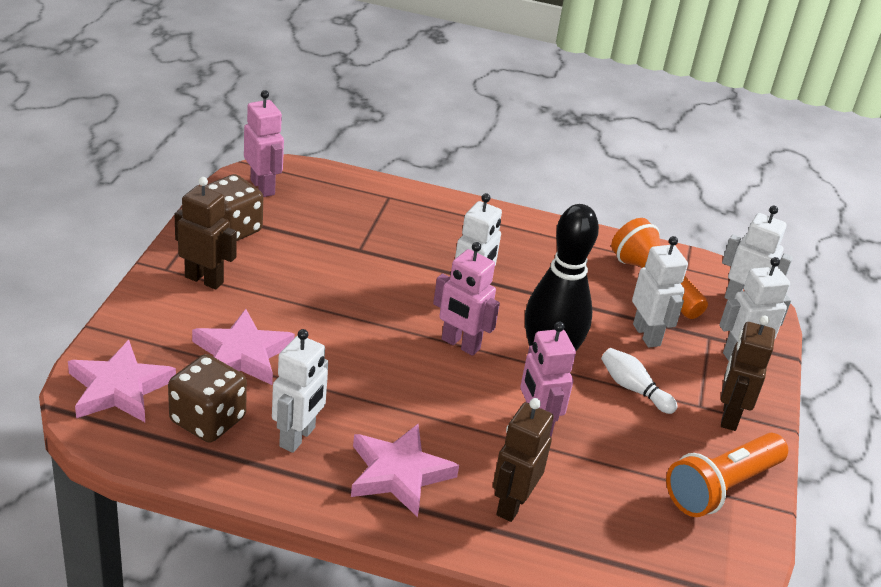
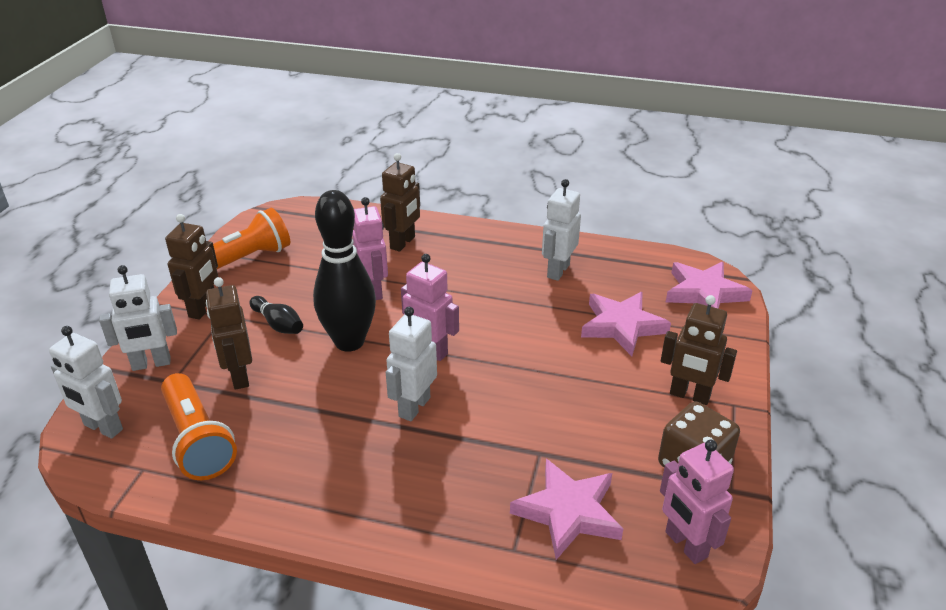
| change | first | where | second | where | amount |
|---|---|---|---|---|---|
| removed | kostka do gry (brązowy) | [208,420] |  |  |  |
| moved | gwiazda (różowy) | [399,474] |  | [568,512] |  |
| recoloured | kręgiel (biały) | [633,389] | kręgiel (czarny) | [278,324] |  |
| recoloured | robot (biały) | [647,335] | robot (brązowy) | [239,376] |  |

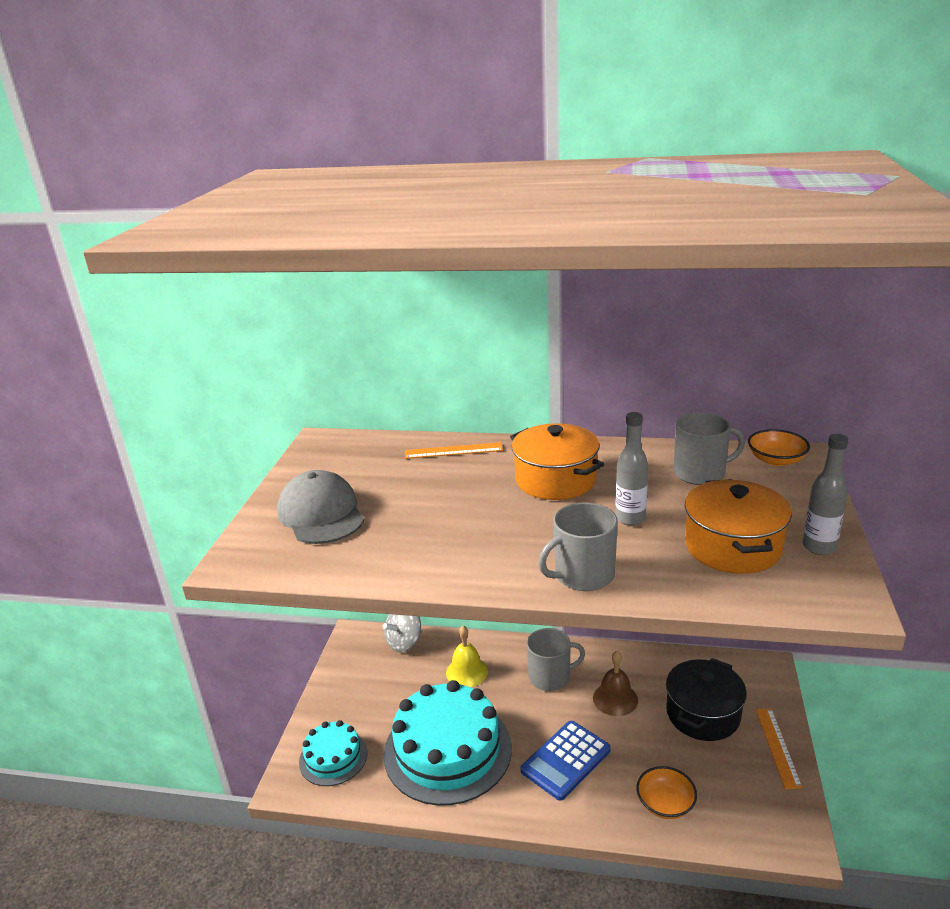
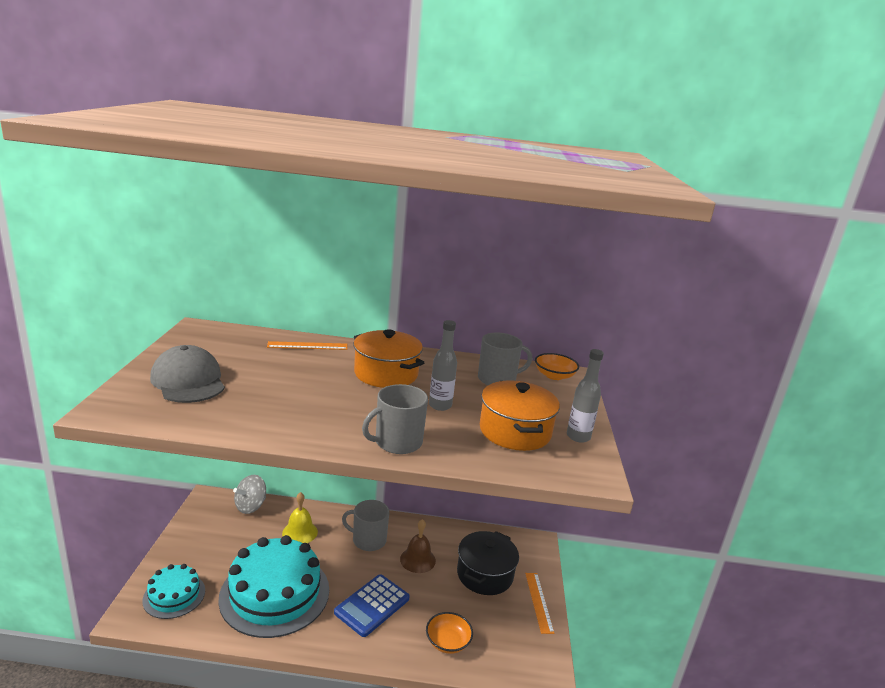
| change | first | where | second | where | amount |
|---|---|---|---|---|---|
| turned | kubek (szary) | [550,677] |  | [368,540] | 150 degrees counterclockwise |

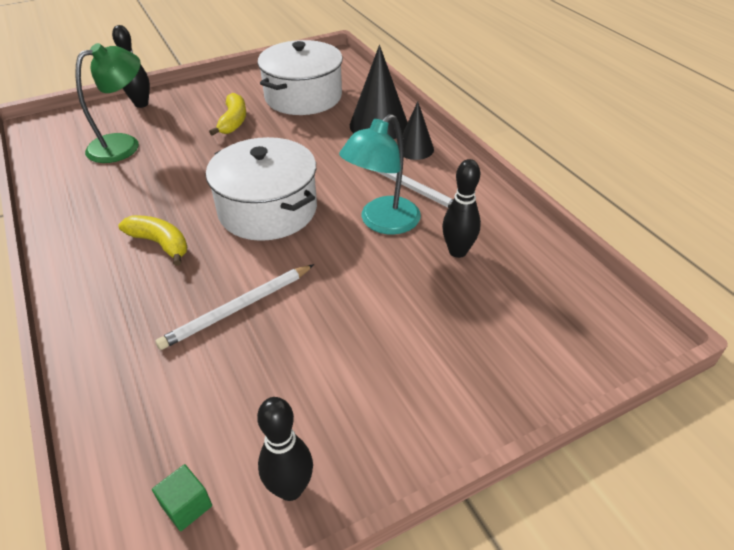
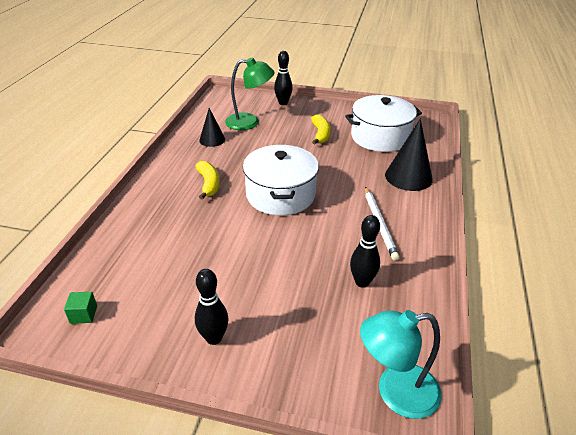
| change | first | where | second | where | amount |
|---|---|---|---|---|---|
| removed | ołówek (biały) | [238,308] |  |  |  |
| moved | kręgiel (czarny) | [290,488] |  | [214,338] |  |
| moved | lampka (turkusowy) | [382,222] |  | [395,392] |  |
| moved | stożek (czarny) | [415,149] |  | [212,139] |  |
| turned | banan (żółty) | [233,121] |  | [321,134] | 45 degrees counterclockwise |

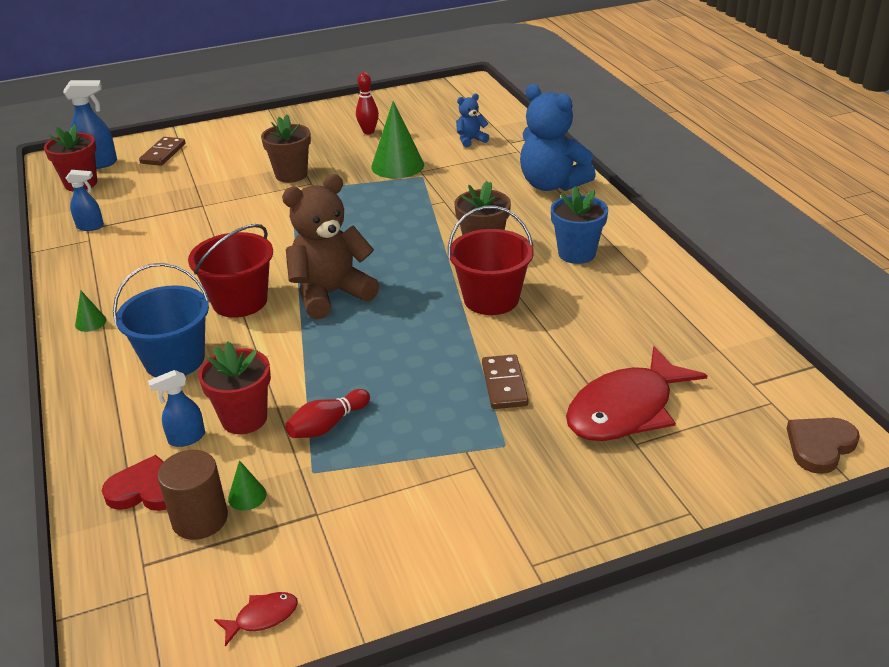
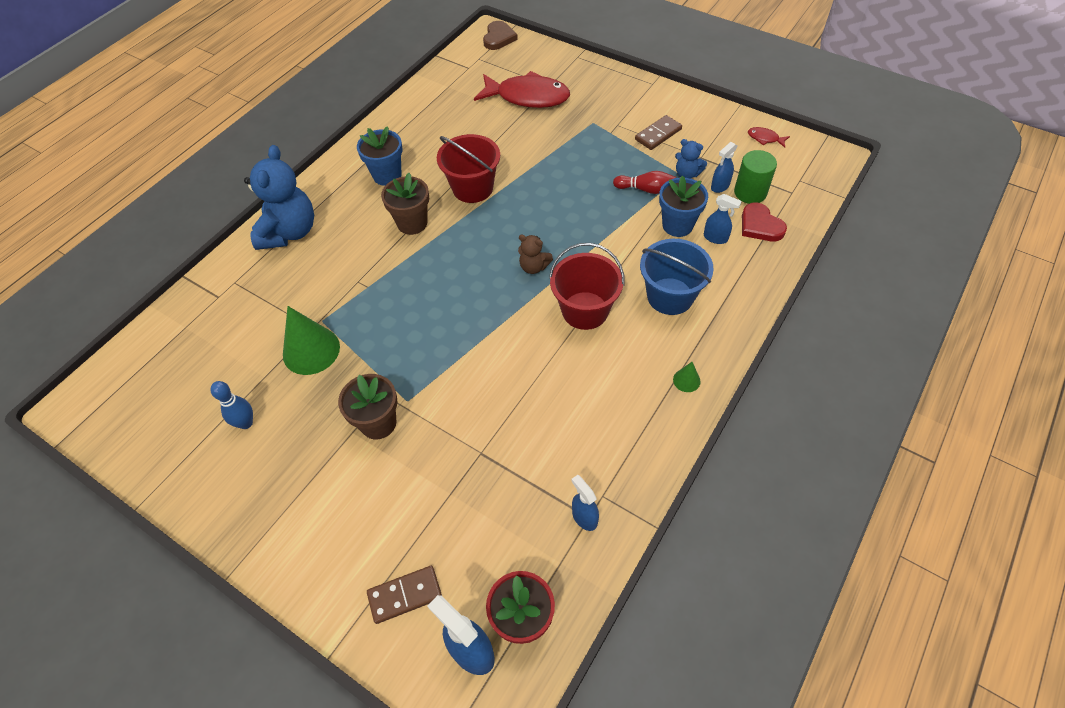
| change | first | where | second | where | amount |
|---|---|---|---|---|---|
| moved | miś (niebieski) | [470,140] |  | [687,174] |  |
| moved | kostka domina (brązowy) | [504,384] |  | [658,134] |  |
| replaced | stożek (zielony) | [247,496] | spryskiwacz (niebieski) | [720,186] |  |
| recoloured | walec (brązowy) | [200,519] | walec (zielony) | [750,192] |  |
| recoloured | doniczka (czerwony) | [244,419] | doniczka (niebieski) | [677,225] |  |
| recoloured | kręgiel (czerwony) | [368,132] | kręgiel (niebieski) | [246,423] |  |
| turned | serce (brązowy) | [820,446] |  | [499,38] | 90 degrees counterclockwise |
| resized | miś (brązowy) | [331,294] |  | [534,267] | x0.48 |

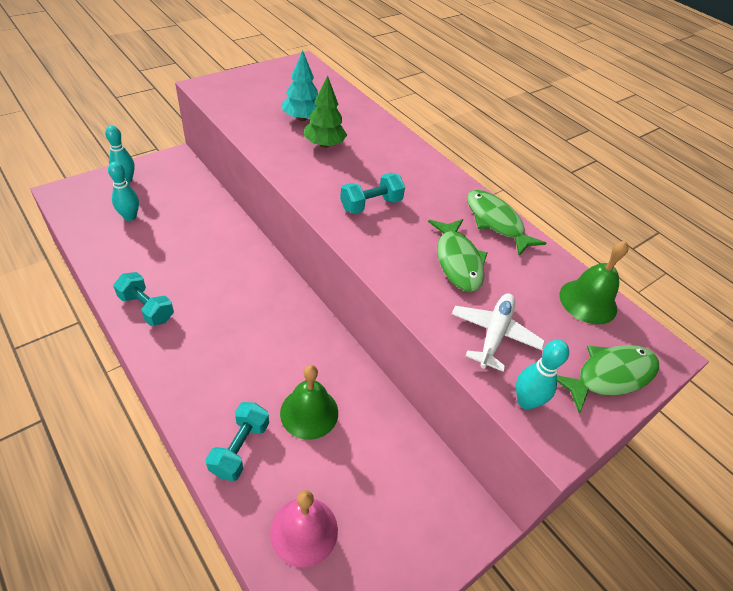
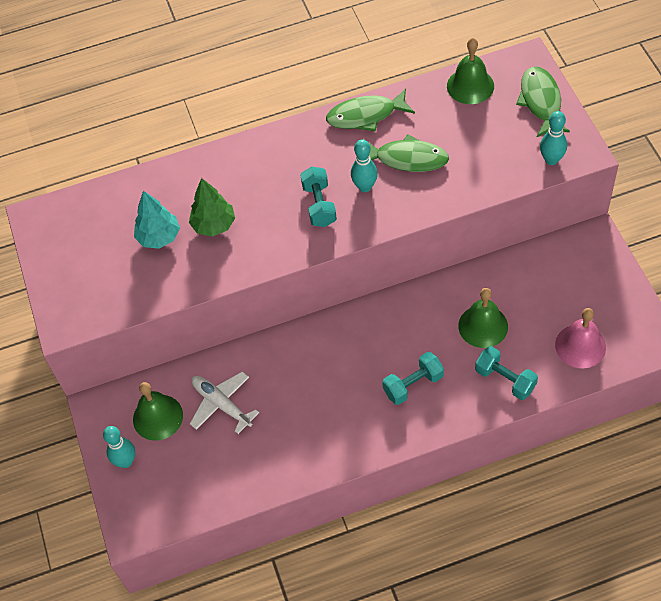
| change | first | where | second | where | amount |
|---|---|---|---|---|---|
| added |  |  | dzwonek (zielony) | [158,417] |  |
| moved | kręgiel (turkusowy) | [130,217] |  | [365,187] |  |
| moved | hantel (turkusowy) | [146,308] |  | [413,385] |  |
| moved | samolot (biały) | [494,334] |  | [221,404] |  |

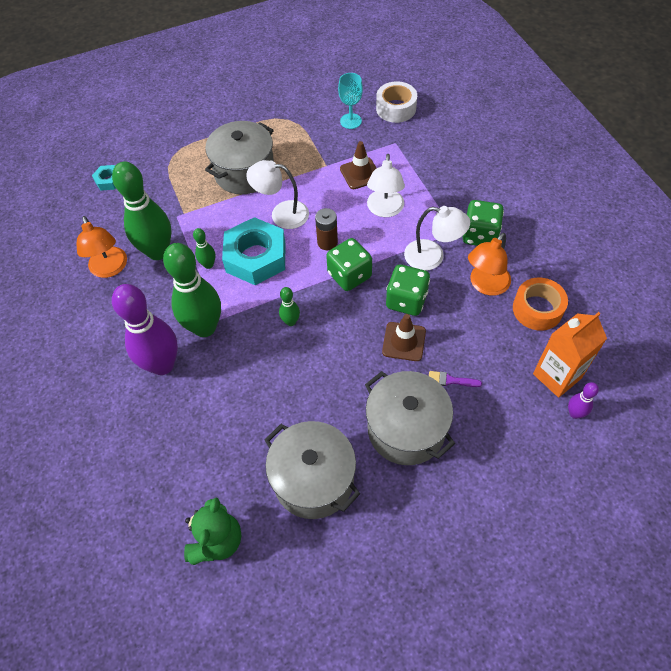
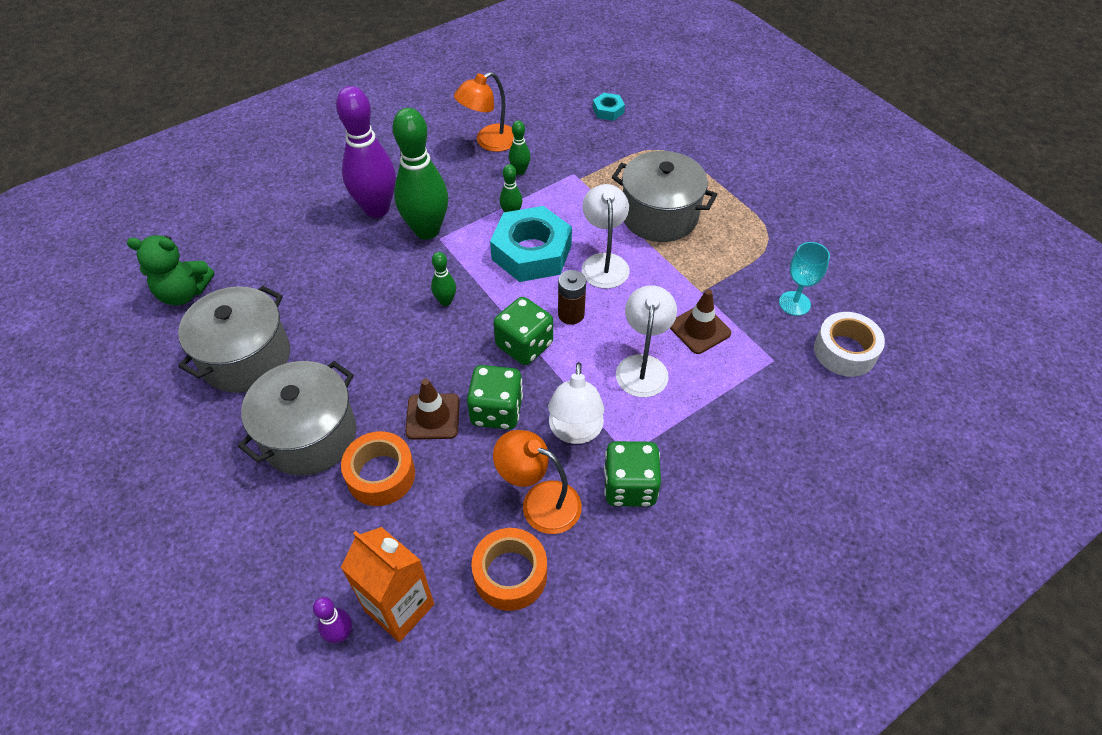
| change | first | where | second | where | amount |
|---|---|---|---|---|---|
| replaced | pędzel (fioletowy) | [450,380] | taśma klejąca (pomarańczowy) | [381,475] |  |
| turned | lampka (biały) | [384,210] |  | [643,366] | 105 degrees clockwise |
| resized | kręgiel (zielony) | [158,252] |  | [520,171] | x0.45 |

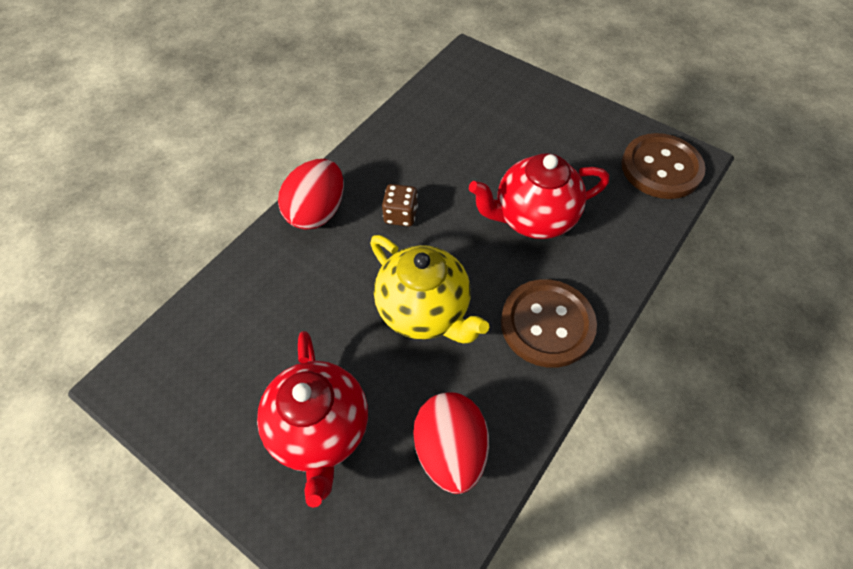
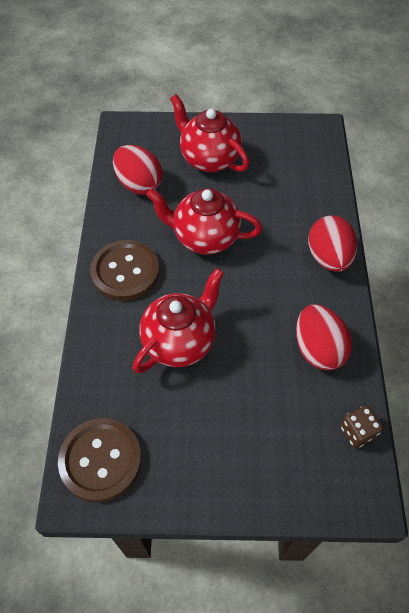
| change | first | where | second | where | amount |
|---|---|---|---|---|---|
| added |  |  | jajko (czerwony) | [318,349] |  |
| moved | kostka do gry (brązowy) | [400,215] |  | [357,432] |  |
| recoloured | imbryk (żółty) | [424,311] | imbryk (czerwony) | [205,237] |  |

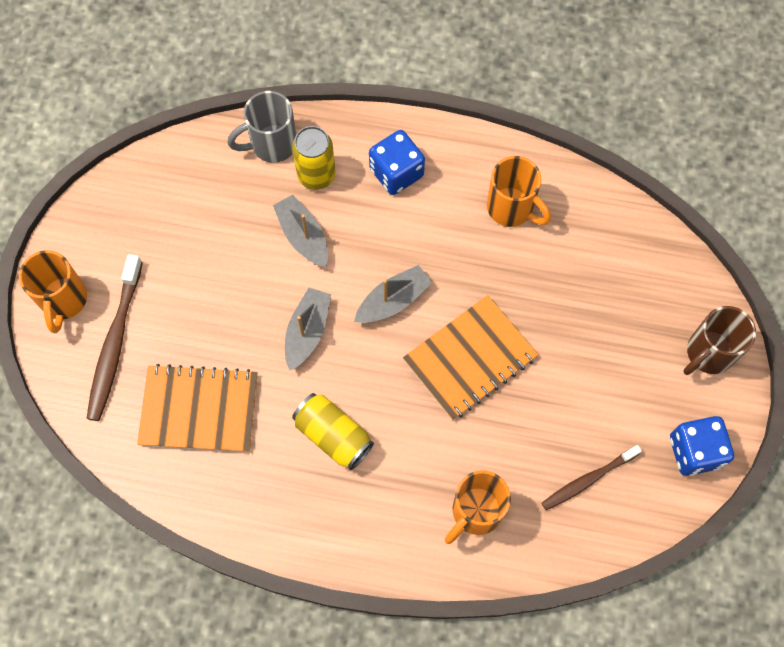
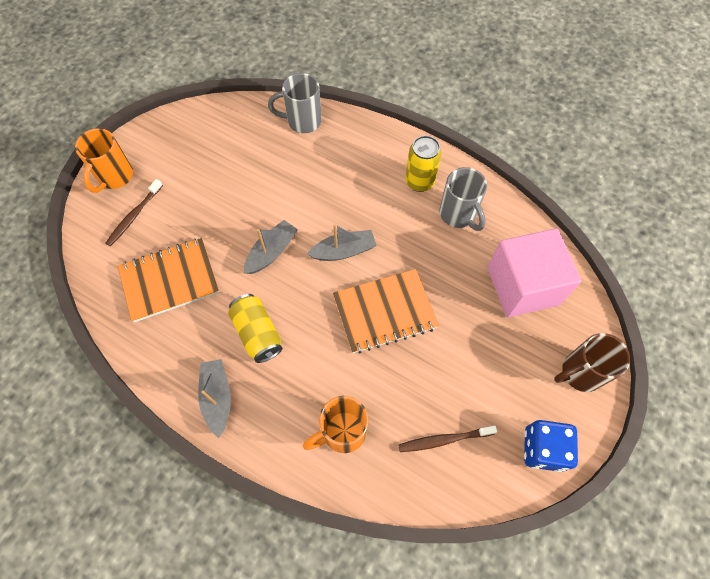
| change | first | where | second | where | amount |
|---|---|---|---|---|---|
| removed | kostka do gry (niebieski) | [396,172] |  |  |  |
| added |  |  | sześcian (różowy) | [522,286] |  |
| moved | łódka (szary) | [303,236] |  | [217,398] |  |
| moved | puszka (żółty) | [316,175] |  | [419,182] |  |
| recoloured | kubek (pomarańczowy) | [511,208] | kubek (szary) | [458,215] |  |
| turned | zeszyt (pomarańczowy) | [199,409] |  | [170,280] | 45 degrees counterclockwise |
| resized | szczoteczka do zębów (brązowy) | [115,344] |  | [134,216] | x0.64 |

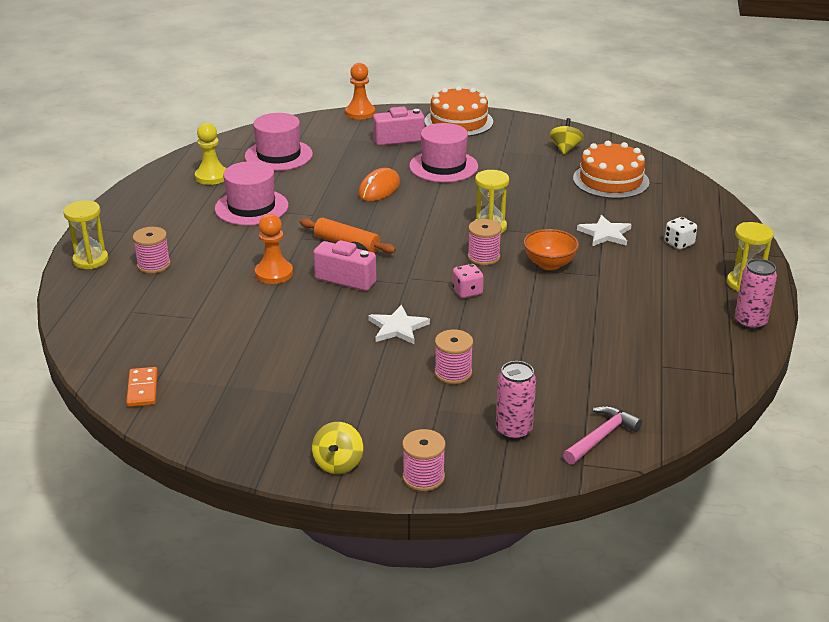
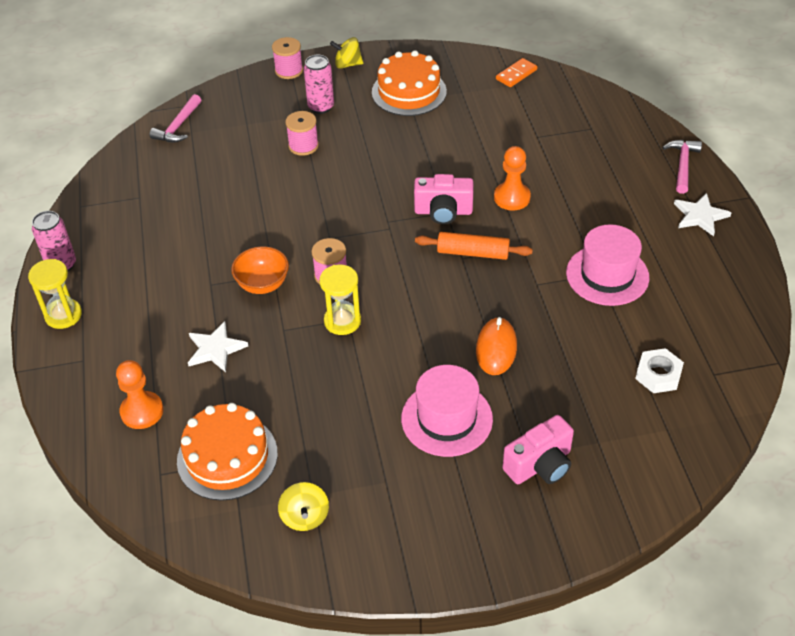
| change | first | where | second | where | amount |
|---|---|---|---|---|---|
| removed | szpulka (różowy) | [154,265] |  |  |  |
| removed | pionek (żółty) | [211,177] |  |  |  |
| removed | kostka do gry (różowy) | [467,292] |  |  |  |
| removed | kostka do gry (biały) | [679,243] |  |  |  |
| moved | pionek (pomarańczowy) | [360,113] |  | [142,411] |  |
| moved | gwiazda (biały) | [398,327] |  | [700,216] |  |
| moved | tort (pomarańczowy) | [458,122] |  | [409,92] |  |
| moved | puszka (różowy) | [513,431] |  | [321,107] |  |
| replaced | klepsydra (żółty) | [90,260] | młotek (różowy) | [682,165] |  |
| replaced | kapelusz (różowy) | [278,155] | nakrętka (biały) | [658,375] |  |
| turned | kostka domina (pomarańczowy) | [142,389] |  | [516,74] | 75 degrees clockwise |
| turned | bączek (żółty) | [338,463] |  | [347,64] | 75 degrees counterclockwise |

